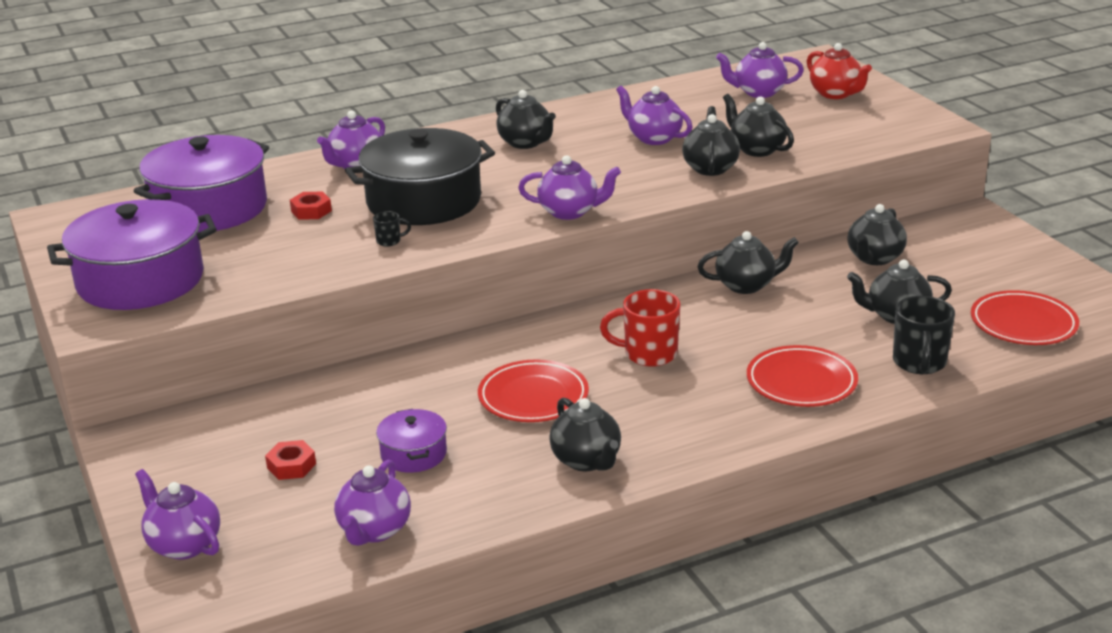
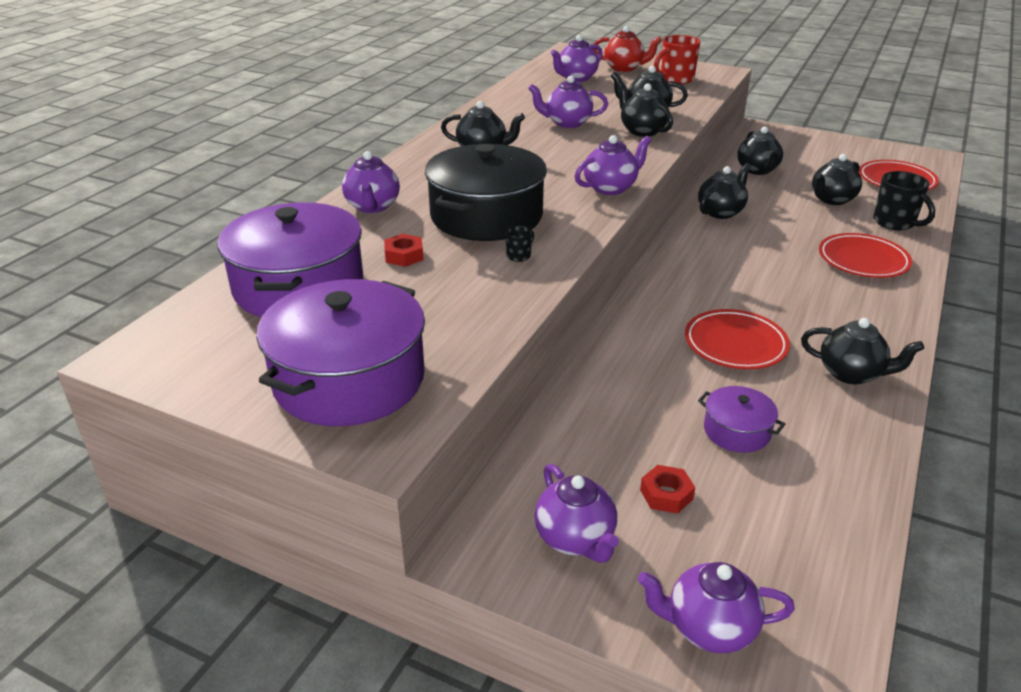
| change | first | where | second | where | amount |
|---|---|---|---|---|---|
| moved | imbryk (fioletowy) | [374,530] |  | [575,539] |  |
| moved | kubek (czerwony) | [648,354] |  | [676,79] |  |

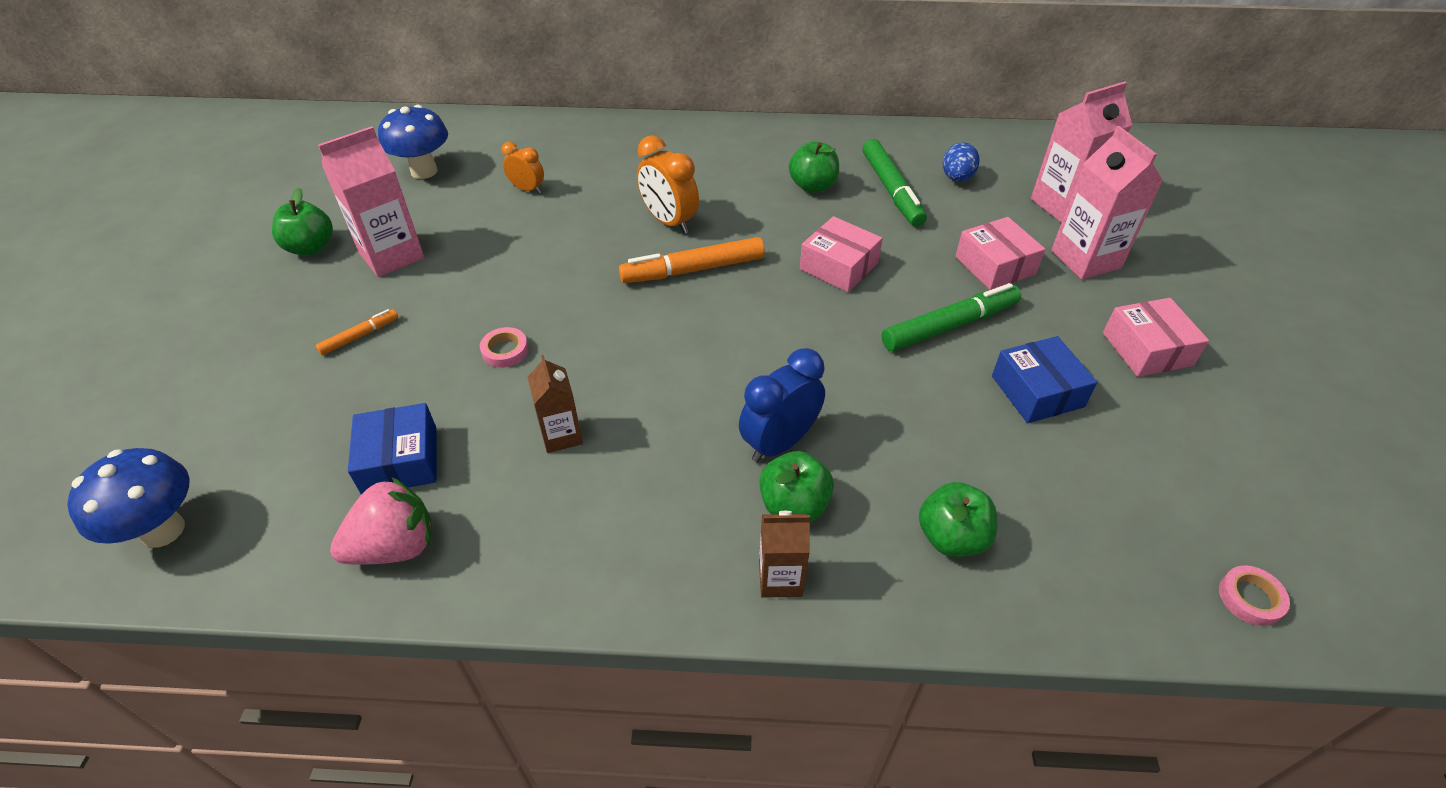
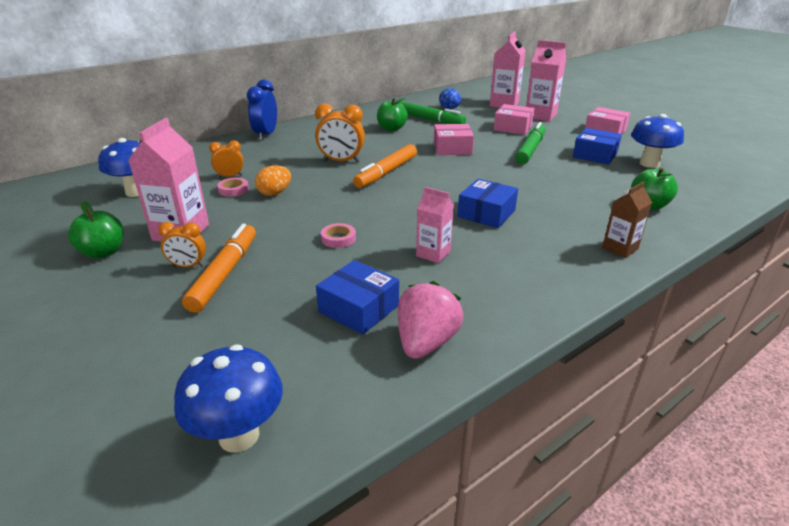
| change | first | where | second | where | amount |
|---|---|---|---|---|---|
| removed | jabłko (zielony) | [794,505] |  |  |  |
| added |  |  | budzik (pomarańczowy) | [188,266] |  |
| added |  |  | jajko (pomarańczowy) | [275,193] |  |
| added |  |  | pudełko (niebieski) | [486,213] |  |
| added |  |  | grzyb (niebieski) | [649,163] |  |
| moved | budzik (niebieski) | [779,443] |  | [266,135] |  |
| moved | taśma klejąca (różowy) | [1250,598] |  | [233,190] |  |
| recoloured | karton mleka (brązowy) | [561,435] | karton mleka (różowy) | [433,254] |  |
| resized | flamaster (pomarańczowy) | [360,336] |  | [225,273] | x1.93 |

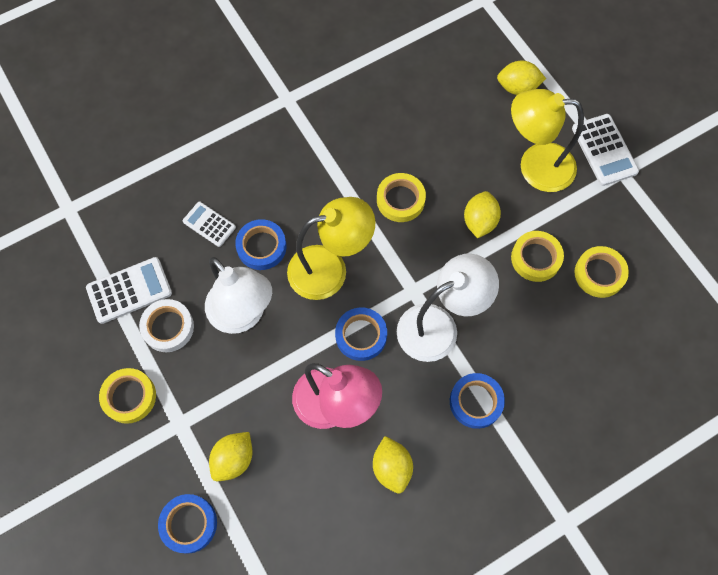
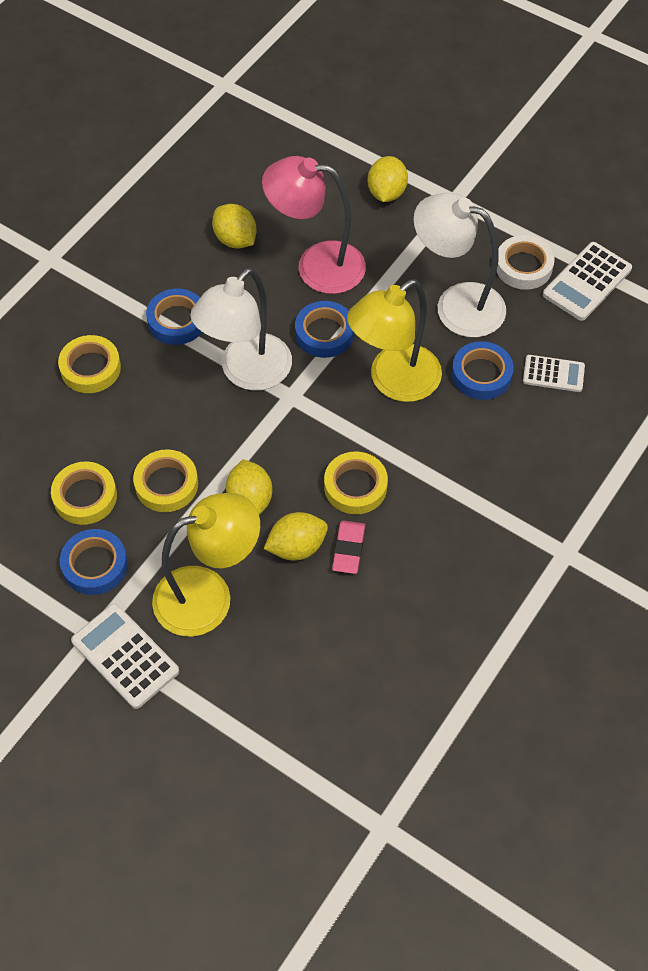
| change | first | where | second | where | amount |
|---|---|---|---|---|---|
| added |  |  | gumka do mazania (różowy) | [348,549] |  |
| moved | taśma klejąca (żółty) | [129,397] |  | [90,368] |  |
| moved | taśma klejąca (niebieski) | [189,524] |  | [95,565] |  |
| moved | cytryna (żółty) | [517,87] |  | [296,547] |  |

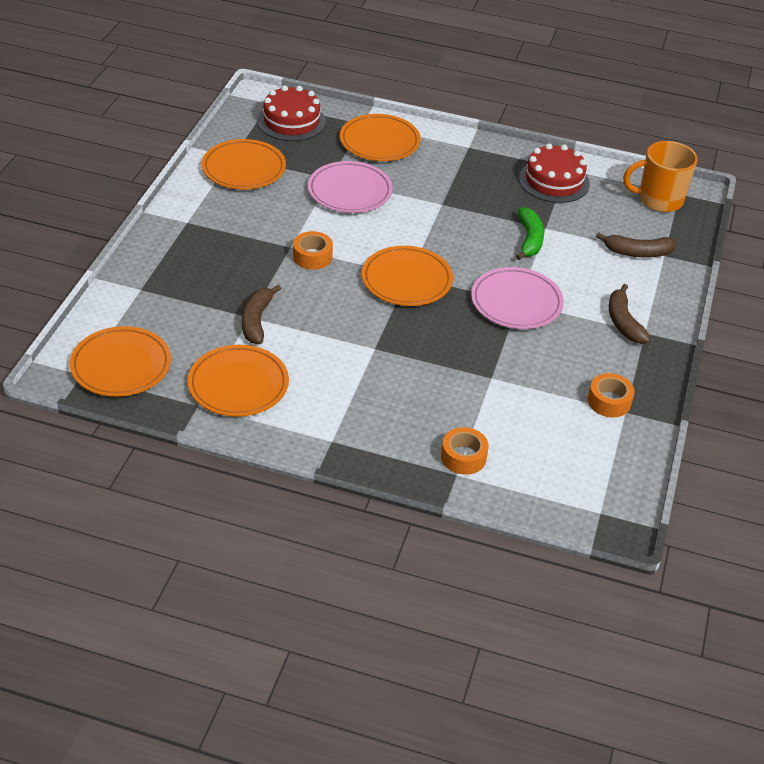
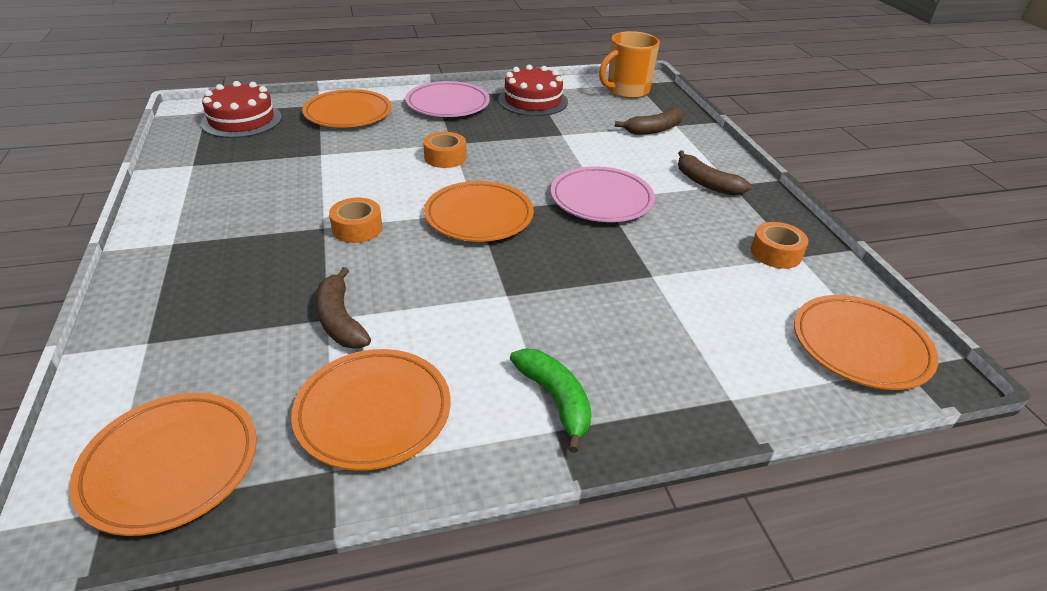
| change | first | where | second | where | amount |
|---|---|---|---|---|---|
| moved | talerz (pomarańczowy) | [244,169] |  | [860,346] |  |
| moved | talerz (różowy) | [350,191] |  | [448,104] |  |
| moved | taśma klejąca (pomarańczowy) | [463,457] |  | [445,157] |  |
| moved | banan (zielony) | [529,239] |  | [555,400] |  |

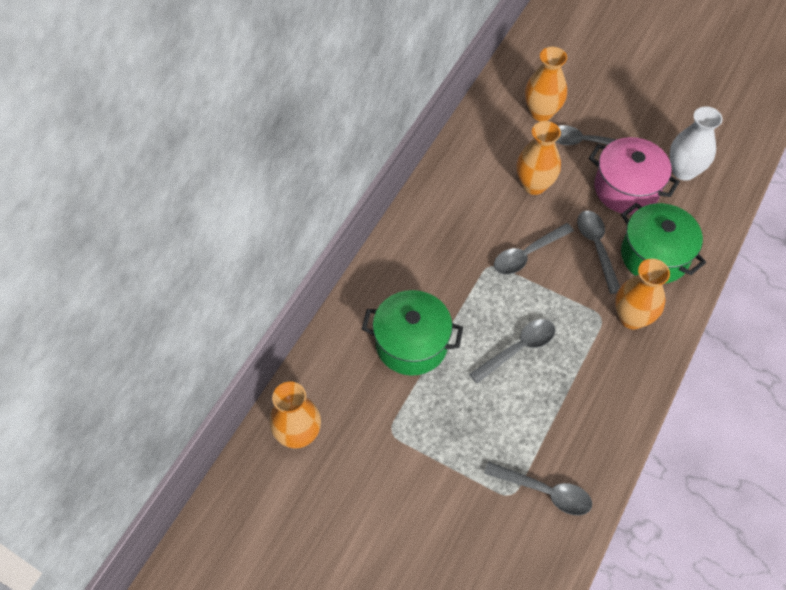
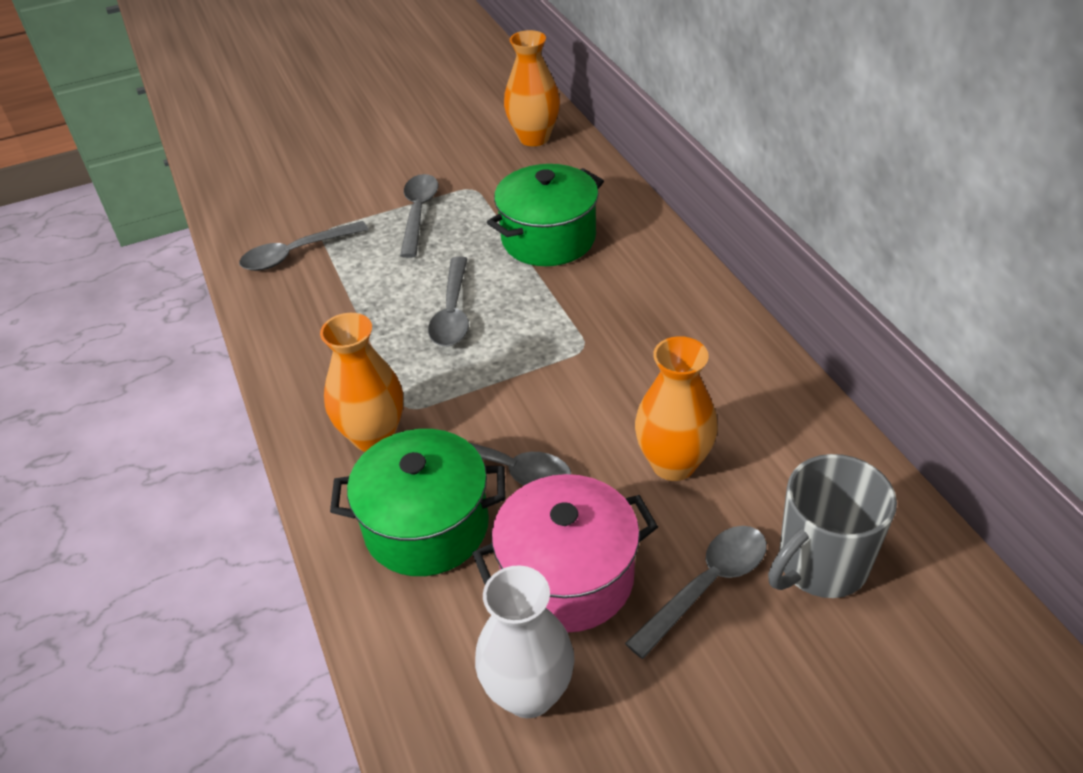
| change | first | where | second | where | amount |
|---|---|---|---|---|---|
| moved | łyżka (szary) | [527,254] |  | [418,213] |  |
| replaced | wazon (pomarańczowy) | [541,112] | kubek (szary) | [820,565] |  |

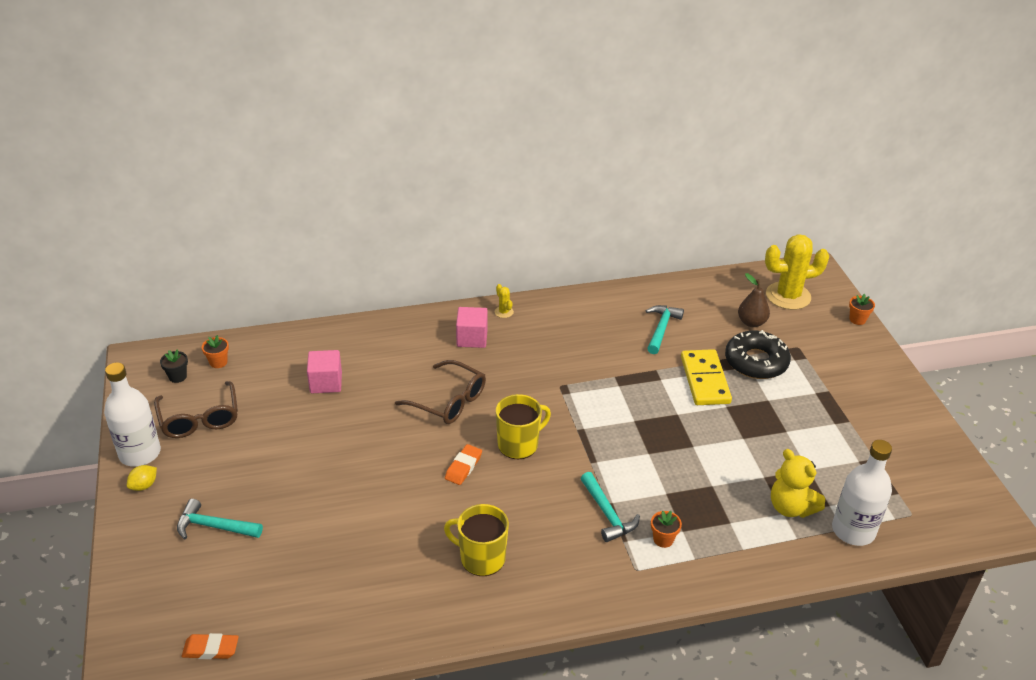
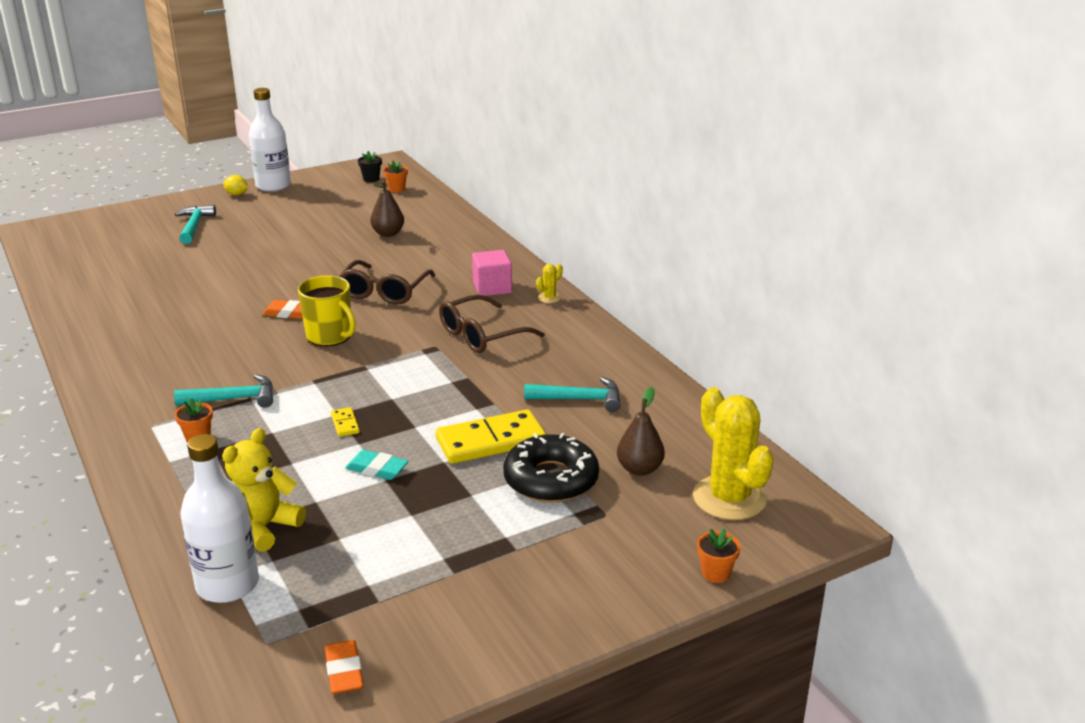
| change | first | where | second | where | amount |
|---|---|---|---|---|---|
| removed | kubek (żółty) | [481,558] |  |  |  |
| added |  |  | kostka domina (żółty) | [345,424] |  |
| added |  |  | gumka do mazania (turkusowy) | [377,469] |  |
| moved | okulary (brązowy) | [199,419] |  | [482,335] |  |
| moved | gumka do mazania (pomarańczowy) | [211,649] |  | [344,671] |  |
| replaced | sześcian (różowy) | [326,383] | gruszka (brązowy) | [388,234] |  |
| turned | młotek (turkusowy) | [607,514] |  | [233,399] | 150 degrees counterclockwise |

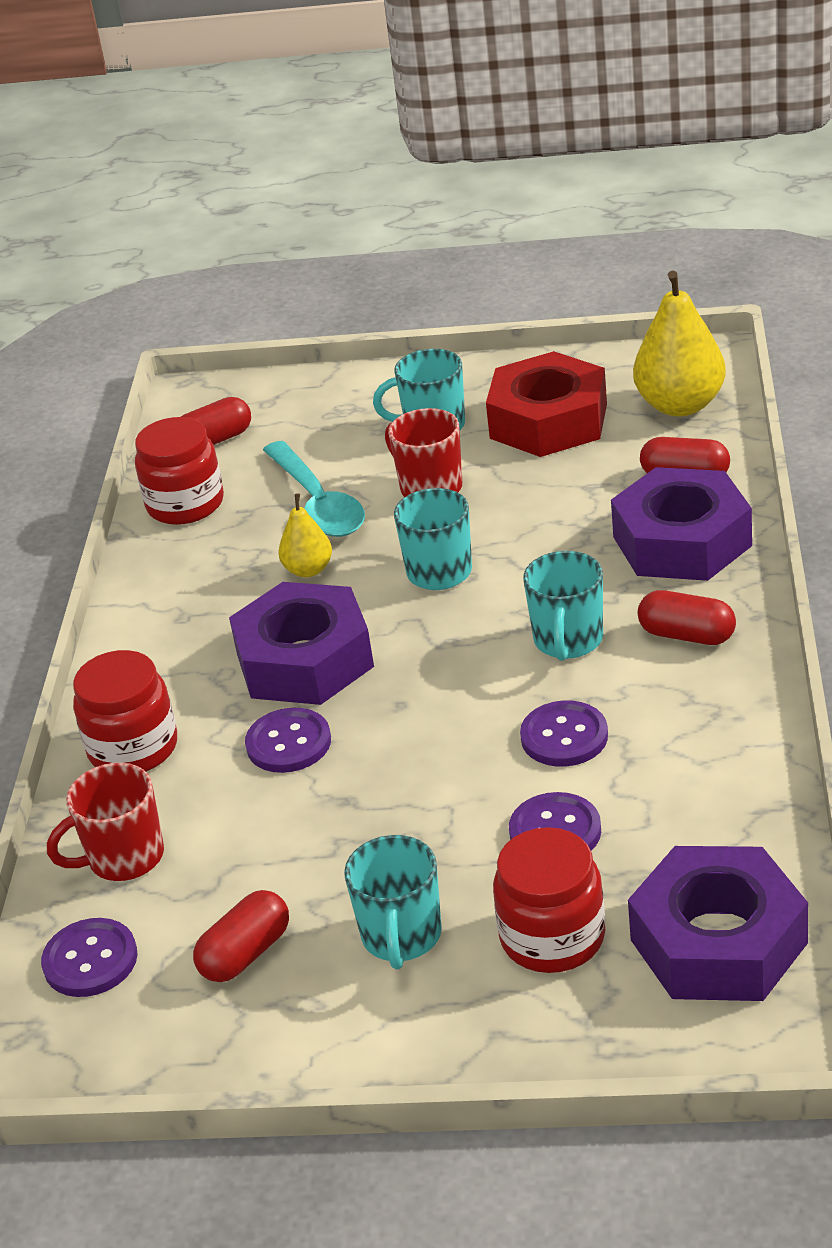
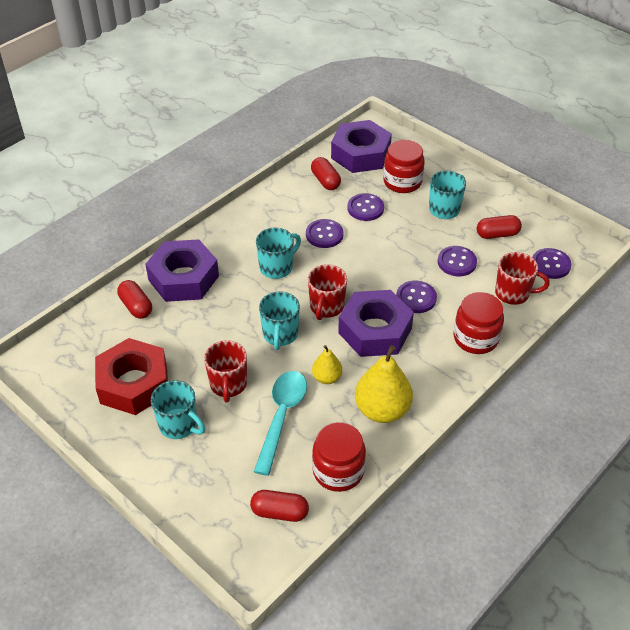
| change | first | where | second | where | amount |
|---|---|---|---|---|---|
| added |  |  | kubek (czerwony) | [326,307] |  |
| added |  |  | guzik (fioletowy) | [456,262] |  |
| moved | gruszka (żółty) | [680,405] |  | [382,410] |  |
| moved | kapsułka (czerwony) | [687,635] |  | [325,181] |  |

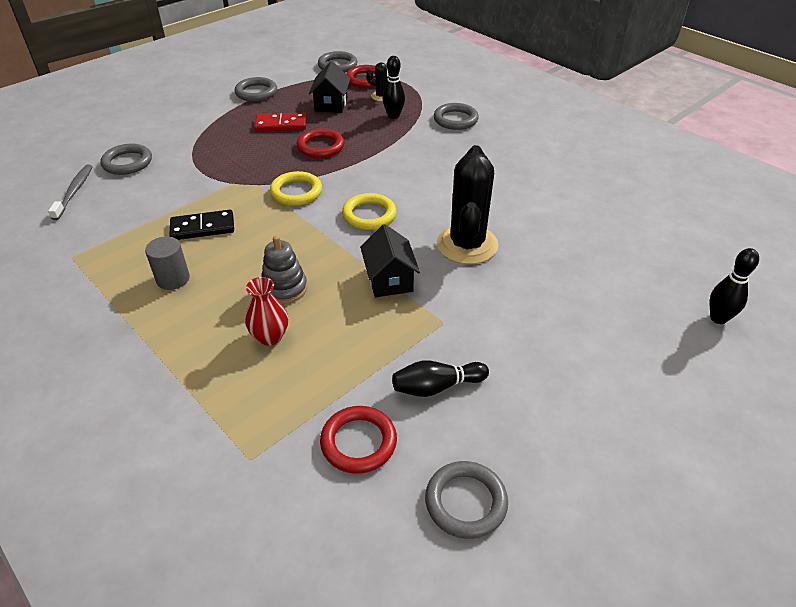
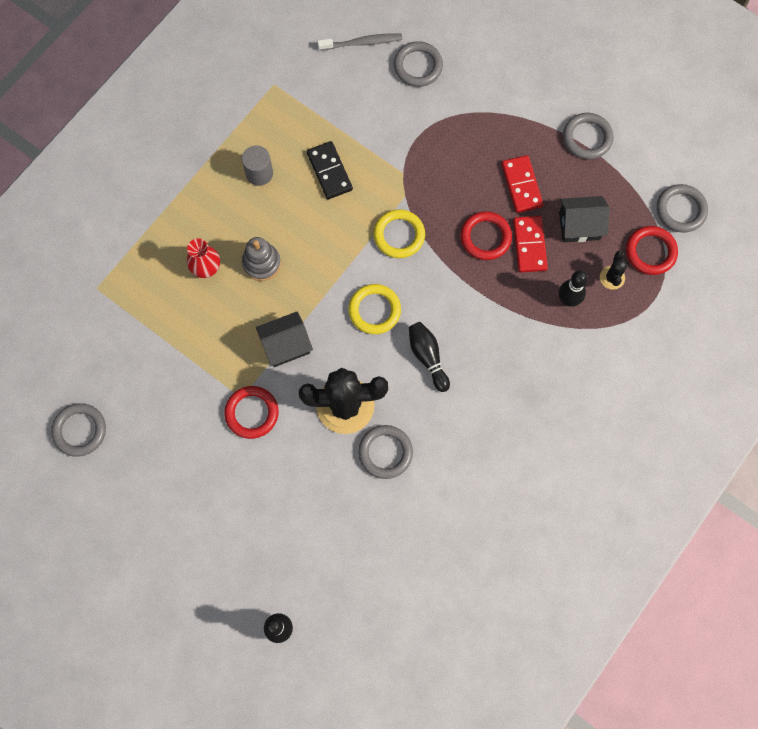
| change | first | where | second | where | amount |
|---|---|---|---|---|---|
| added |  |  | kostka domina (czerwony) | [529,245] |  |
| moved | pierścień (czerwony) | [358,442] |  | [252,413] |  |
| moved | kręgiel (czarny) | [436,386] |  | [428,357] |  |
| moved | pierścień (szary) | [455,119] |  | [385,452] |  |

